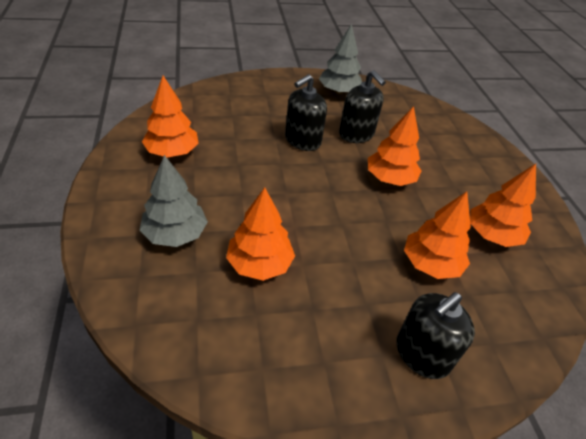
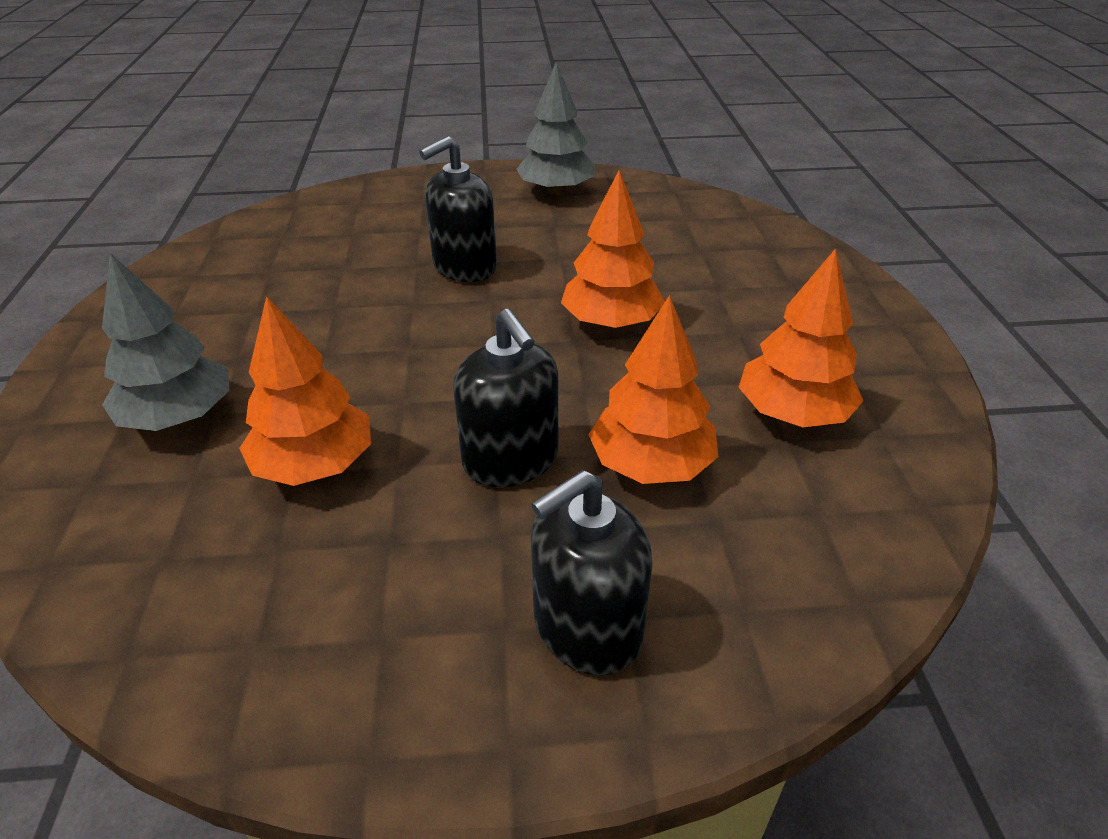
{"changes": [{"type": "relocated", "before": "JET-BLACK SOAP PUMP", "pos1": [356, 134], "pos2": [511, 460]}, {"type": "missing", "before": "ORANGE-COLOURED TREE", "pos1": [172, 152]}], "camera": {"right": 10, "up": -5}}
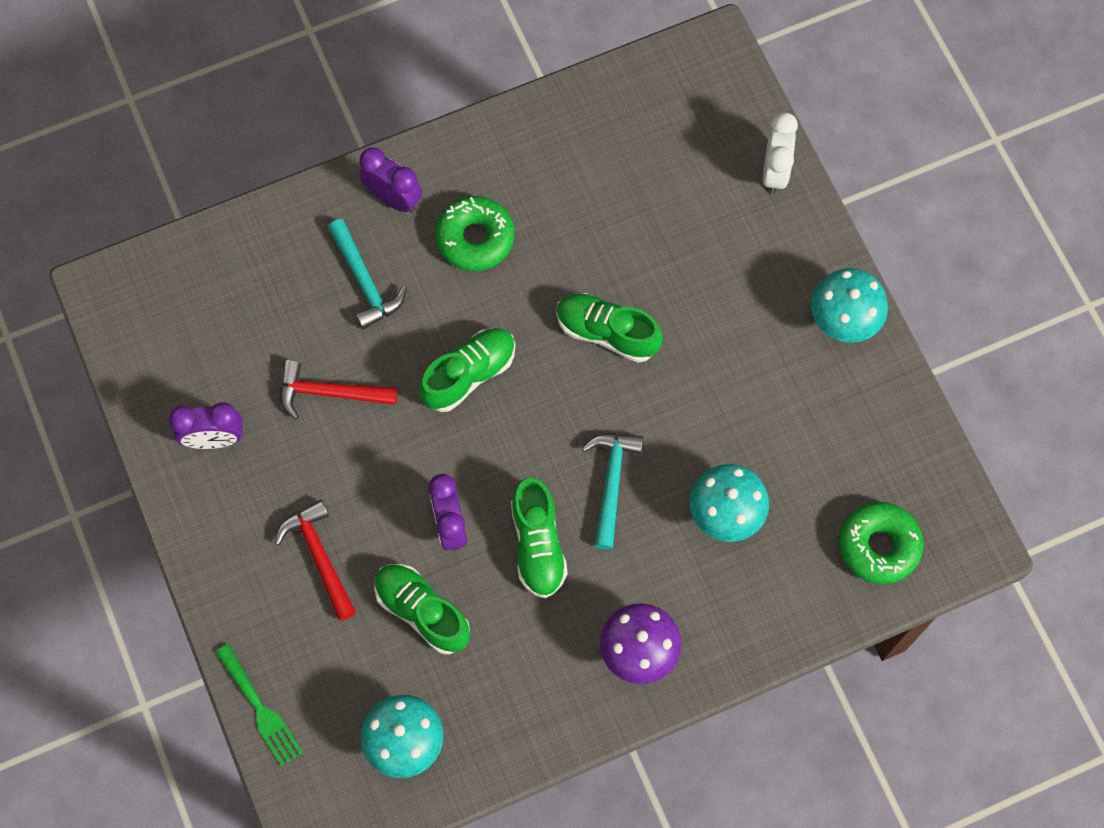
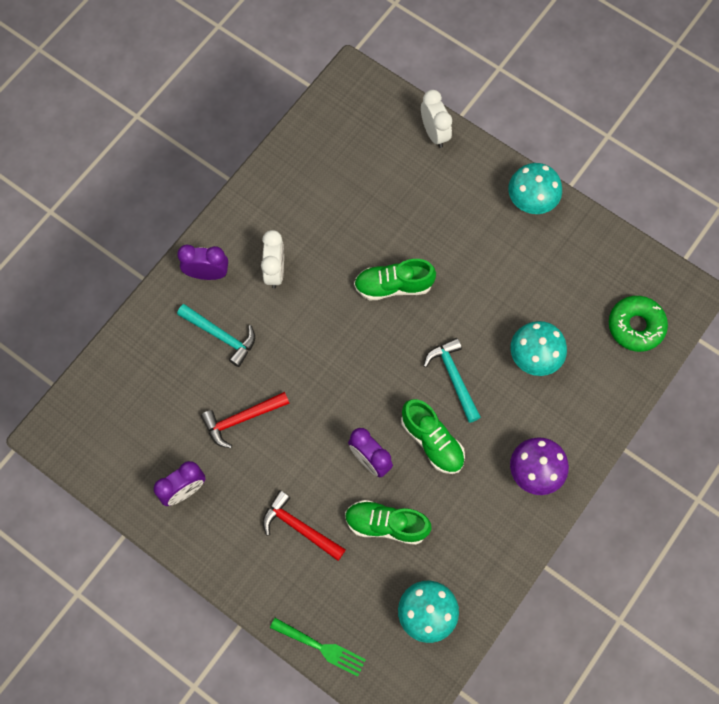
{"changes": [{"type": "exchanged", "before": "LEAF-GREEN DONUT", "after": "WHITE CLOCK", "pos1": [475, 238], "pos2": [275, 271]}, {"type": "missing", "before": "LEAF-GREEN SNEAKER", "pos1": [469, 374]}], "camera": {"right": -30, "up": 0}}
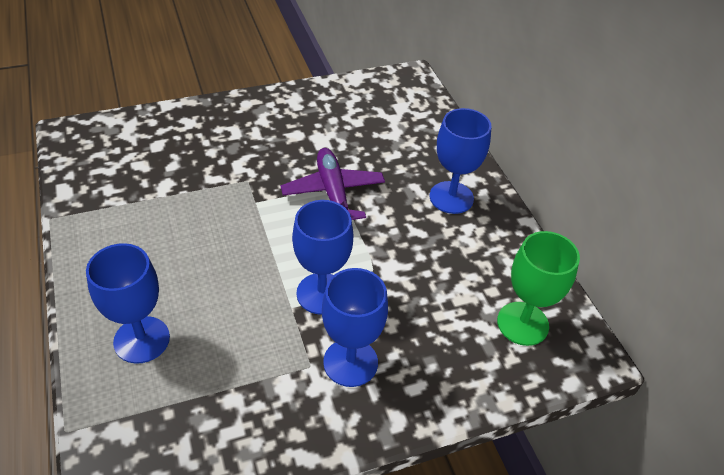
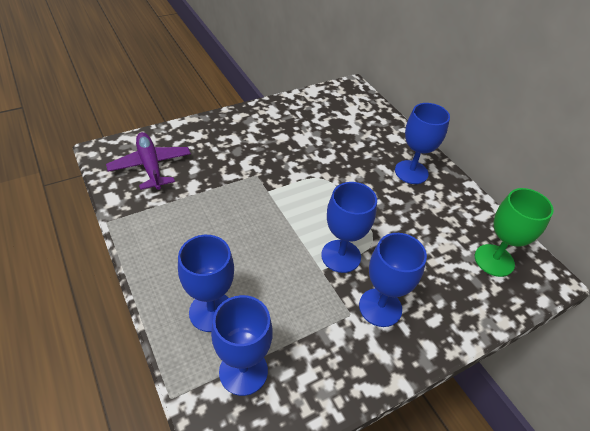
{"changes": [{"type": "relocated", "before": "PURPLE PLANE", "pos1": [333, 193], "pos2": [150, 166]}, {"type": "appeared", "after": "BLUE GOBLET", "pos2": [243, 371]}], "camera": {"right": -10, "up": 0}}
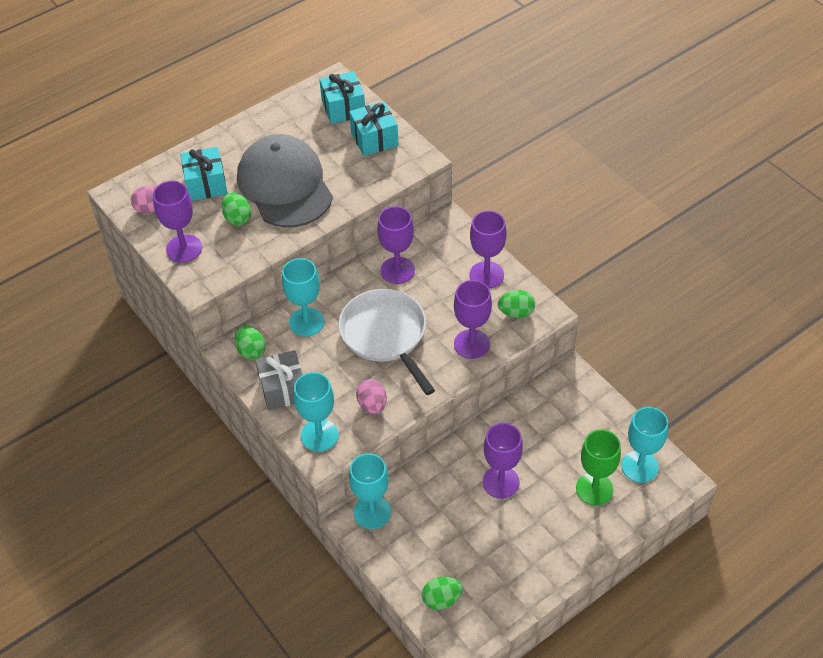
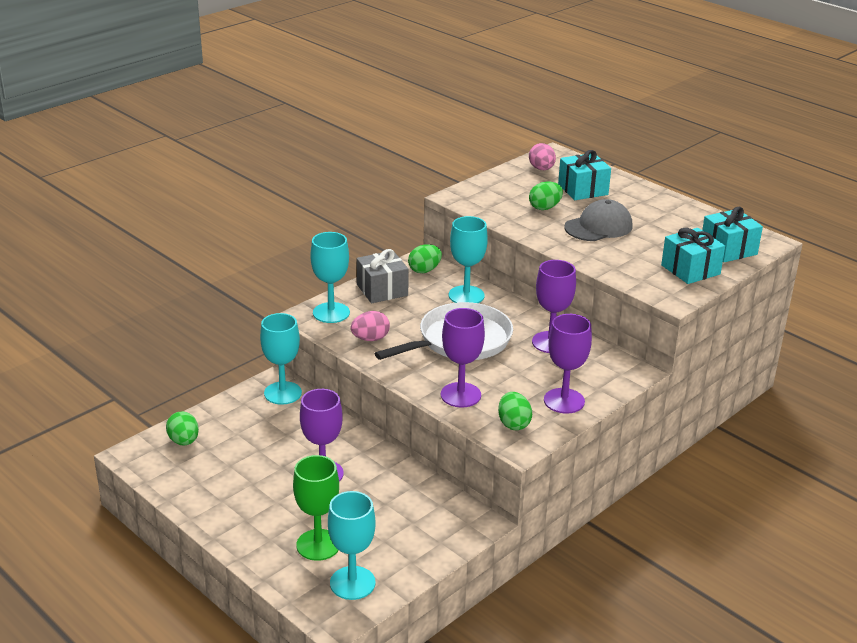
{"changes": [{"type": "size", "before": "GREY PEAKED CAP", "pos1": [285, 185], "pos2": [598, 227], "scale": 0.6}, {"type": "missing", "before": "PURPLE GOBLET", "pos1": [184, 248]}], "camera": {"right": 80, "up": -20}}
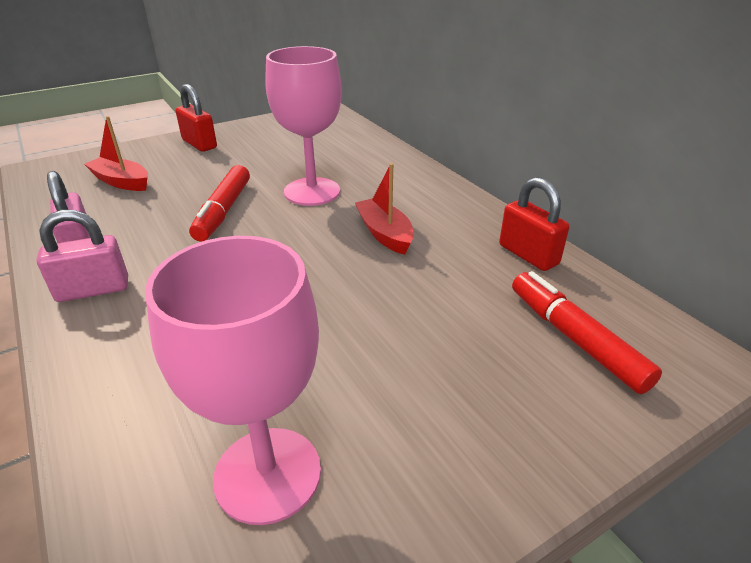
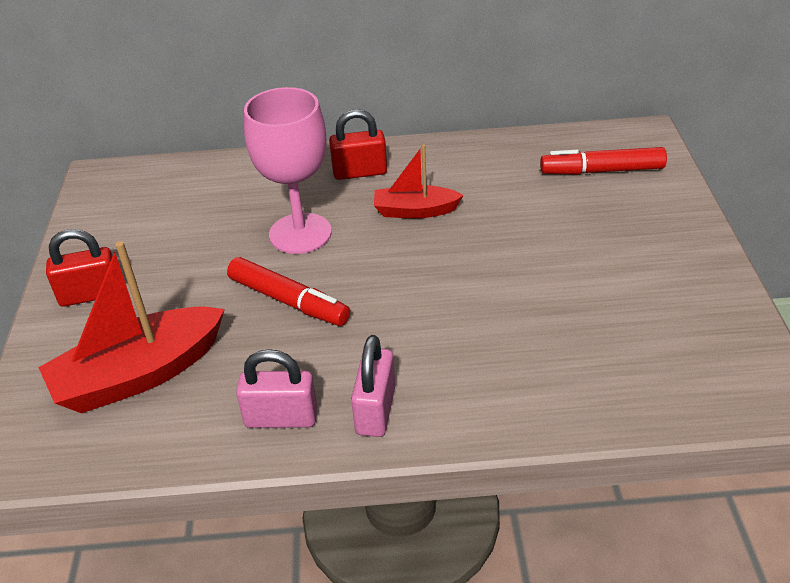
{"changes": [{"type": "size", "before": "RED SAILBOAT", "pos1": [122, 182], "pos2": [139, 374], "scale": 1.72}, {"type": "relocated", "before": "RED SMALL LOCK", "pos1": [528, 255], "pos2": [360, 172]}, {"type": "missing", "before": "PINK GOBLET", "pos1": [268, 474]}], "camera": {"right": -60, "up": 5}}
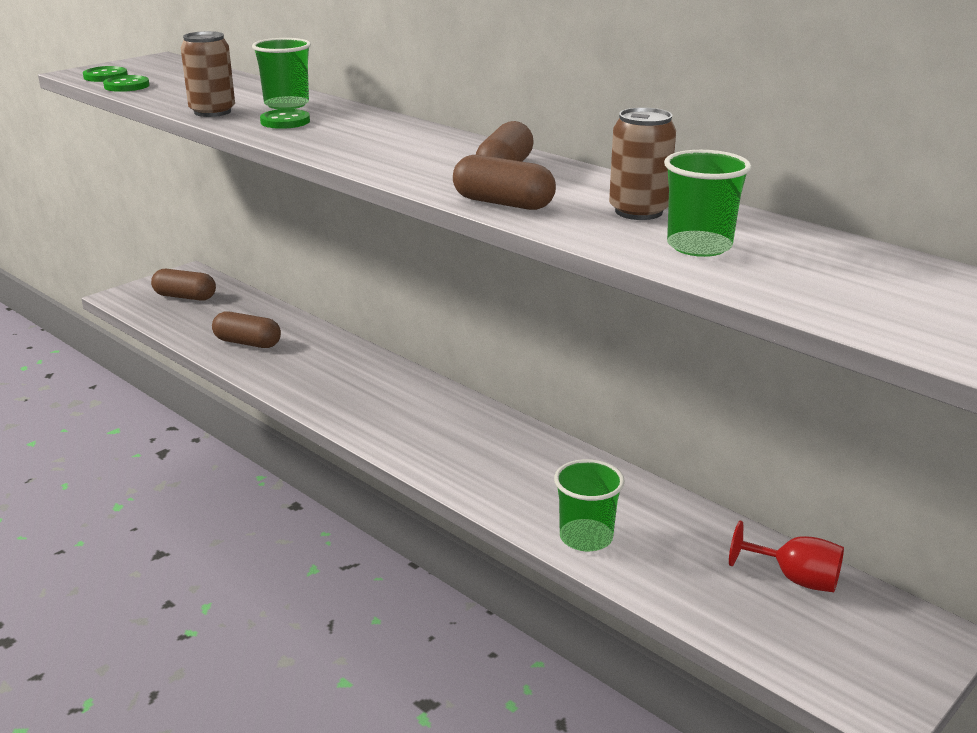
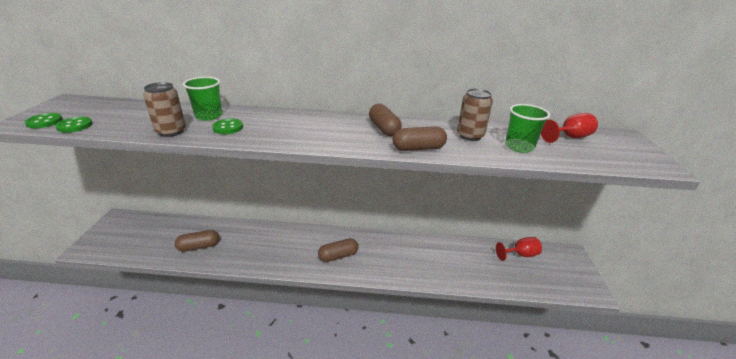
{"changes": [{"type": "relocated", "before": "RUSSET CAPSULE", "pos1": [185, 297], "pos2": [338, 256]}, {"type": "appeared", "after": "RED GOBLET", "pos2": [569, 137]}, {"type": "missing", "before": "LEAF-GREEN CUP", "pos1": [586, 537]}], "camera": {"right": -40, "up": 5}}
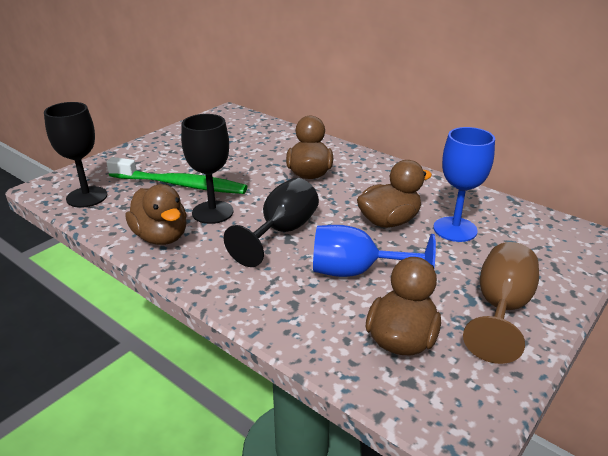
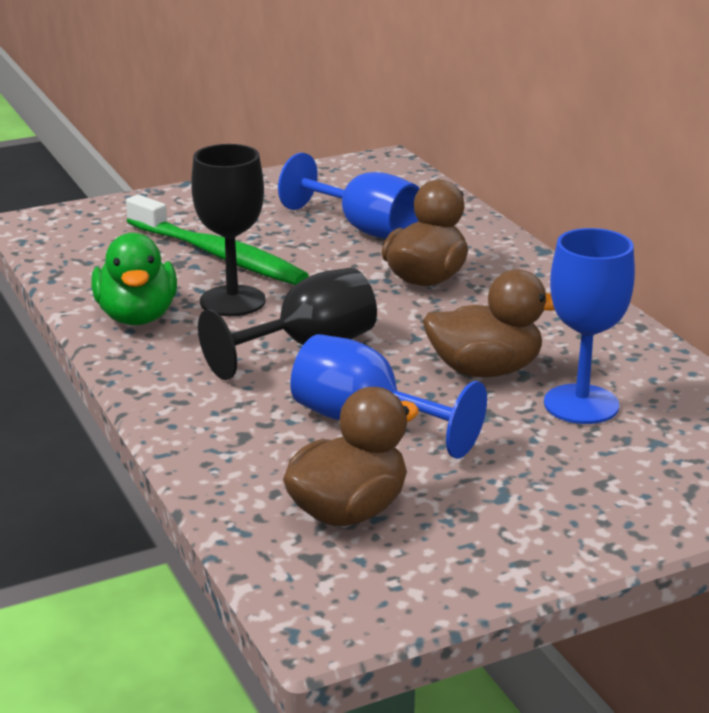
{"changes": [{"type": "colour", "before": "RUSSET DUCK", "after": "LEAF-GREEN DUCK", "pos1": [161, 237], "pos2": [137, 317]}, {"type": "appeared", "after": "BLUE GOBLET", "pos2": [364, 229]}, {"type": "missing", "before": "JET-BLACK GOBLET", "pos1": [87, 197]}, {"type": "missing", "before": "RUSSET GOBLET", "pos1": [501, 309]}], "camera": {"right": 25, "up": -5}}
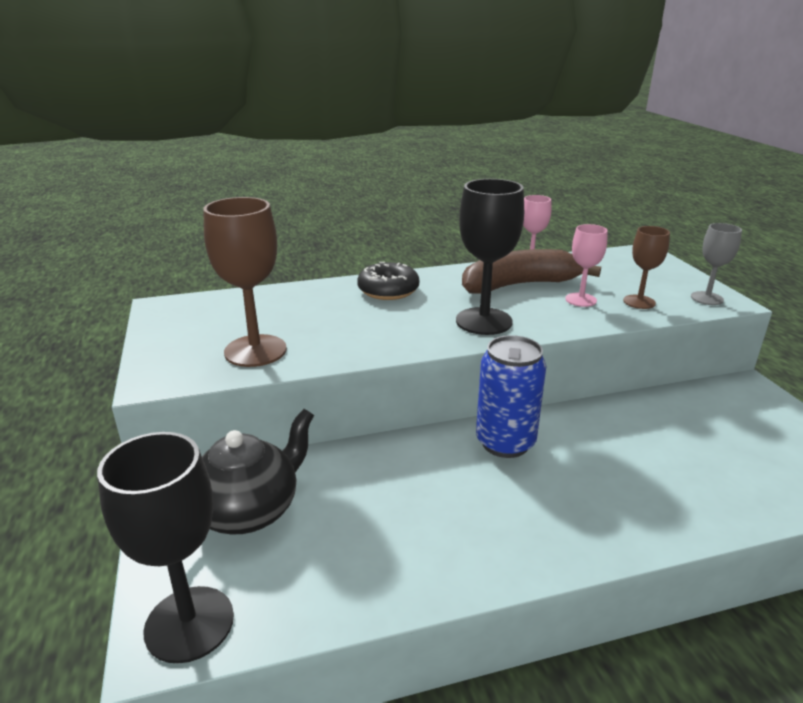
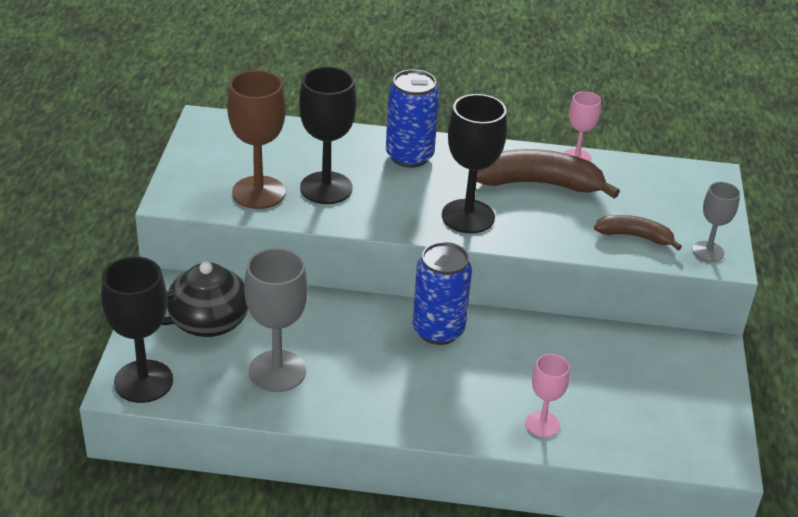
{"changes": [{"type": "appeared", "after": "GREY GOBLET", "pos2": [277, 371]}, {"type": "appeared", "after": "JET-BLACK GOBLET", "pos2": [326, 188]}, {"type": "exchanged", "before": "JET-BLACK DONUT", "after": "BLUE SODA CAN", "pos1": [388, 290], "pos2": [409, 156]}, {"type": "relocated", "before": "PINK GOBLET", "pos1": [581, 300], "pos2": [542, 424]}, {"type": "exchanged", "before": "RUSSET GOBLET", "after": "RUSSET TOY BANANA", "pos1": [639, 302], "pos2": [635, 236]}], "camera": {"right": 20, "up": 10}}
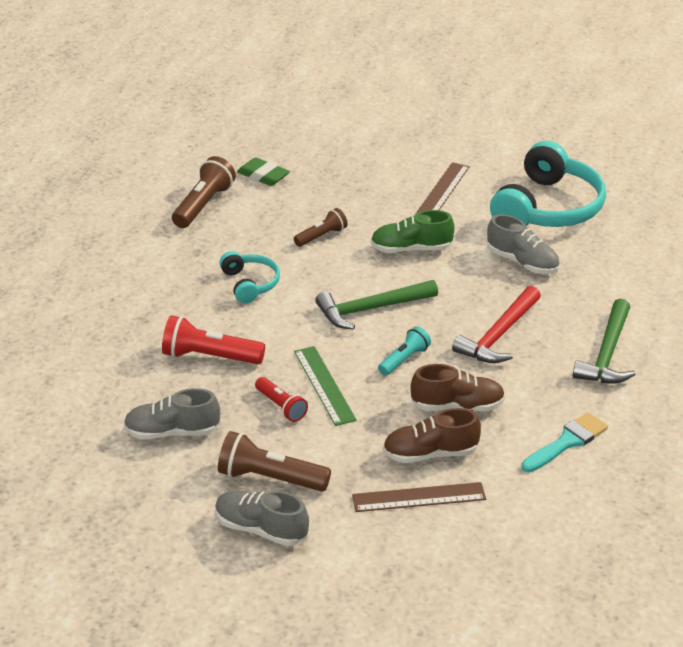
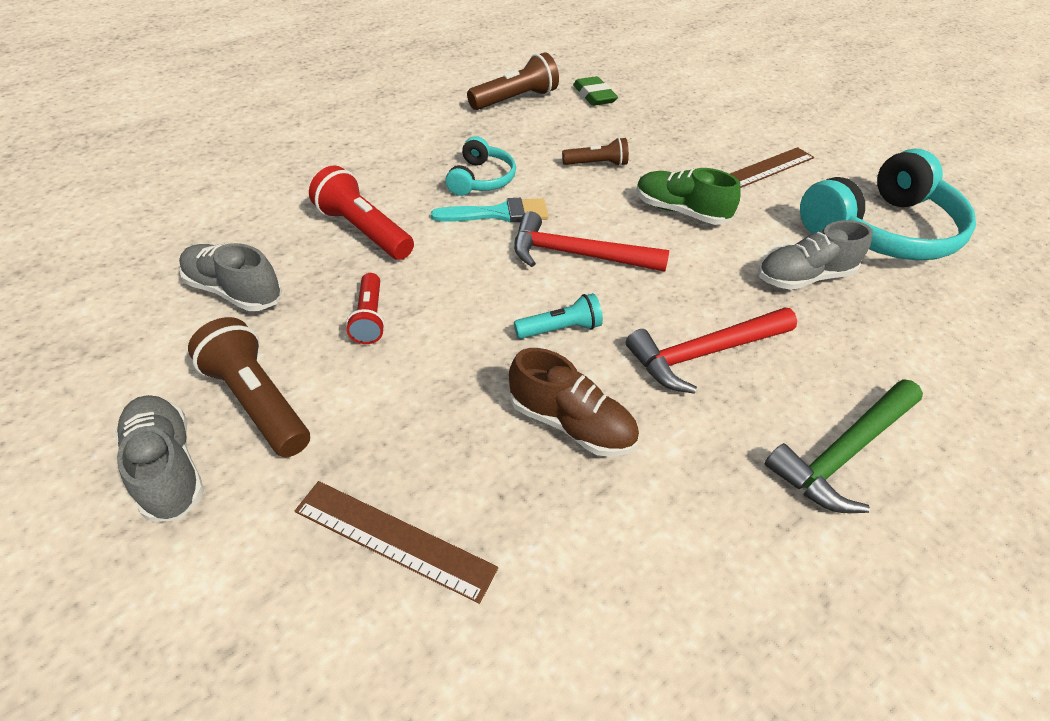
{"changes": [{"type": "relocated", "before": "TURQUOISE PAINTBRUSH", "pos1": [567, 442], "pos2": [498, 214]}, {"type": "colour", "before": "LEAF-GREEN HAMMER", "after": "RED HAMMER", "pos1": [371, 309], "pos2": [577, 255]}, {"type": "spun", "before": "GREY SNEAKER", "pos1": [522, 262], "pos2": [804, 277], "turn": 90}, {"type": "missing", "before": "LEAF-GREEN STRAIGHTEDGE", "pos1": [324, 385]}, {"type": "missing", "before": "RUSSET SNEAKER", "pos1": [430, 454]}], "camera": {"right": 30, "up": 10}}
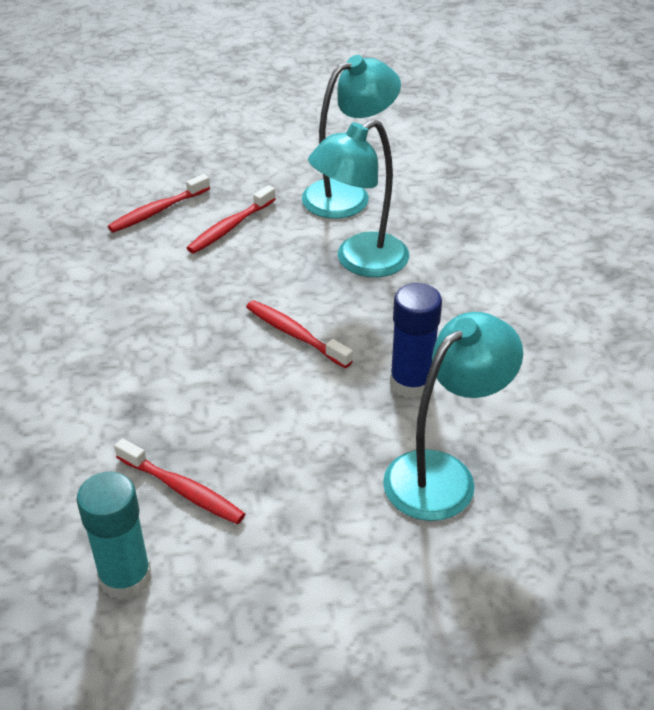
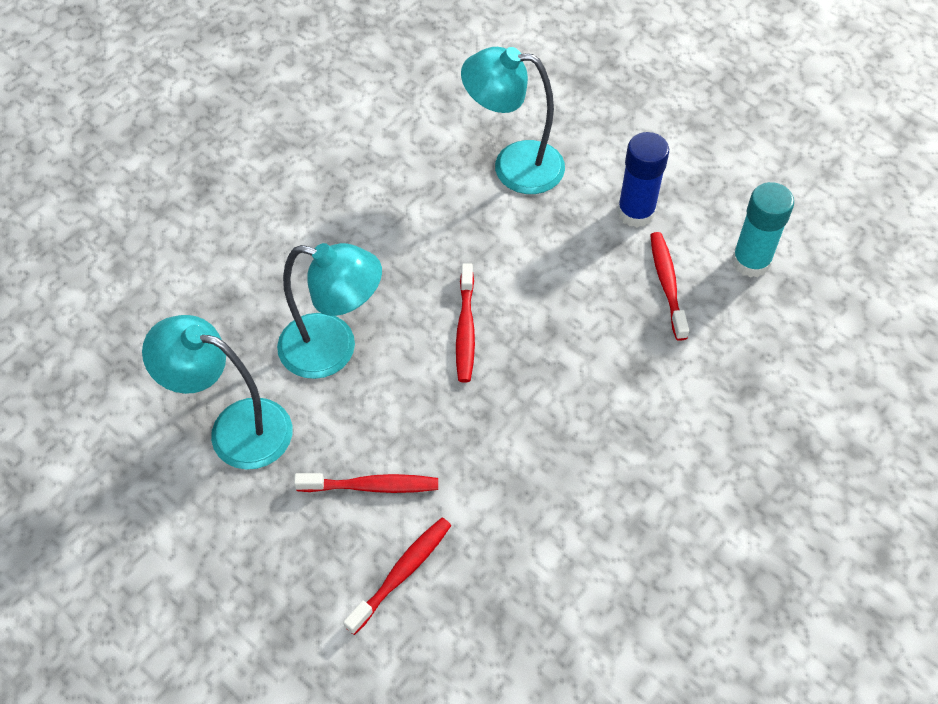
{"changes": [{"type": "spun", "before": "RED TOOTHBRUSH", "pos1": [157, 211], "pos2": [402, 573], "turn": -60}, {"type": "relocated", "before": "BLUE GLUE", "pos1": [411, 382], "pos2": [636, 212]}], "camera": {"right": -130, "up": 15}}
